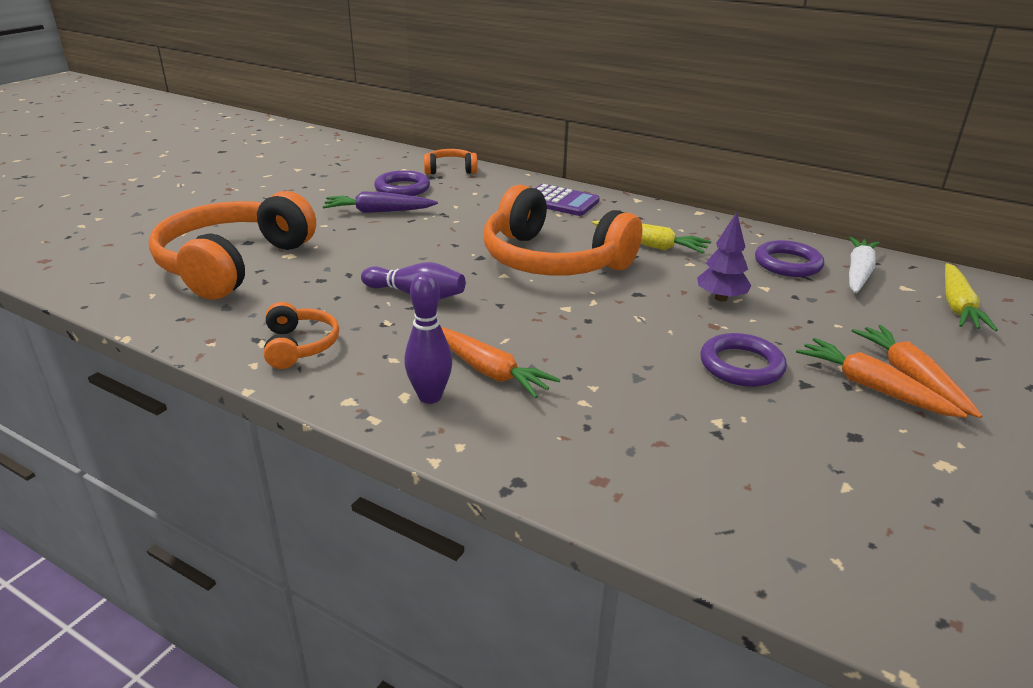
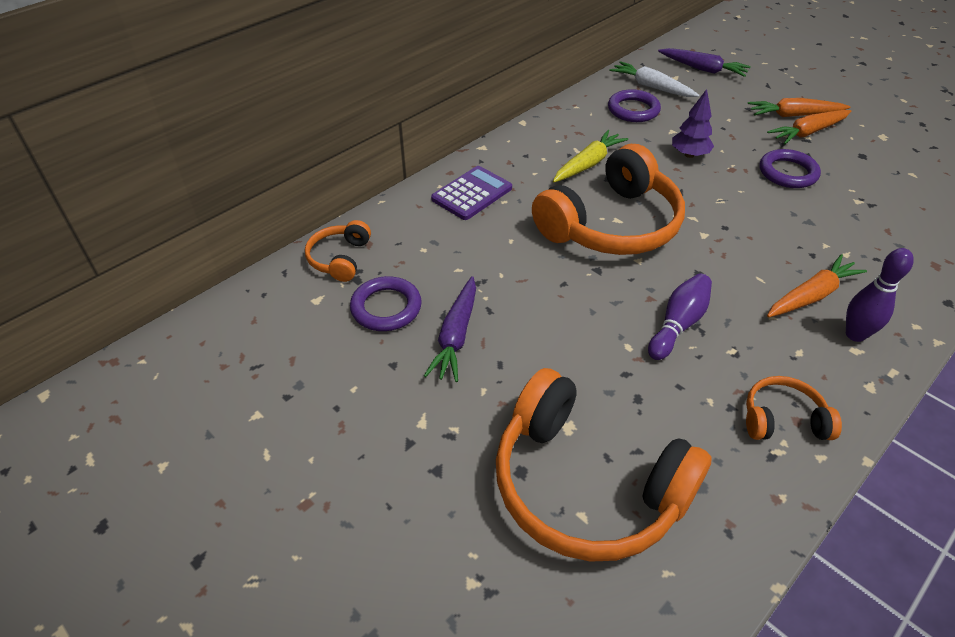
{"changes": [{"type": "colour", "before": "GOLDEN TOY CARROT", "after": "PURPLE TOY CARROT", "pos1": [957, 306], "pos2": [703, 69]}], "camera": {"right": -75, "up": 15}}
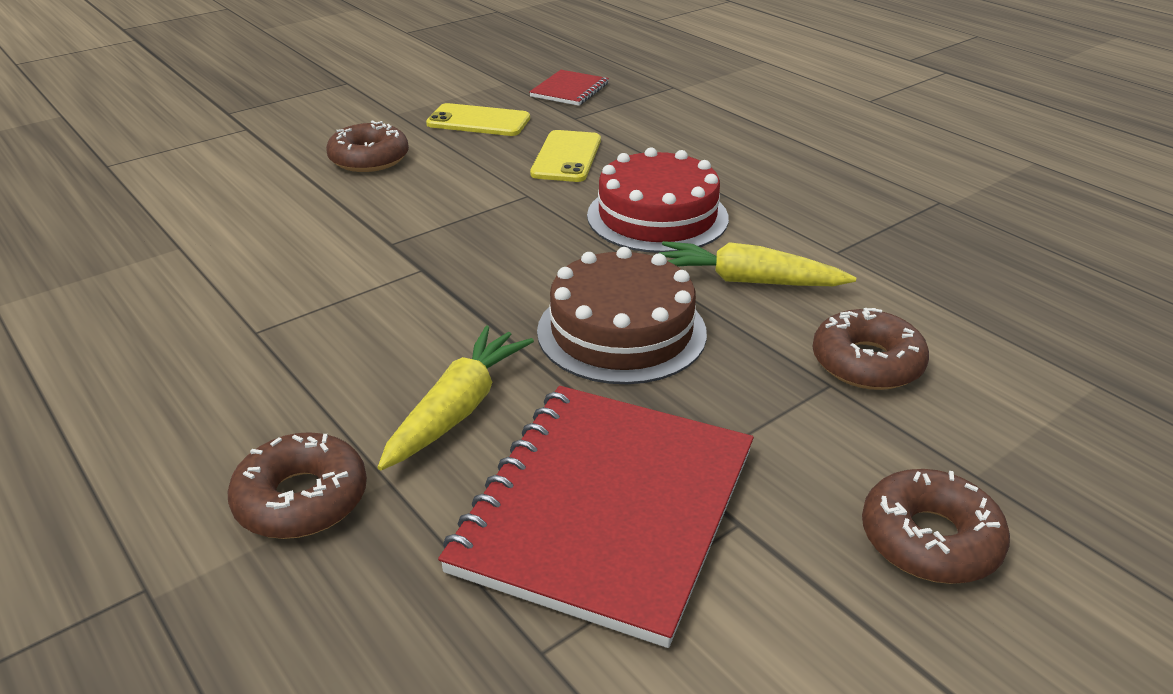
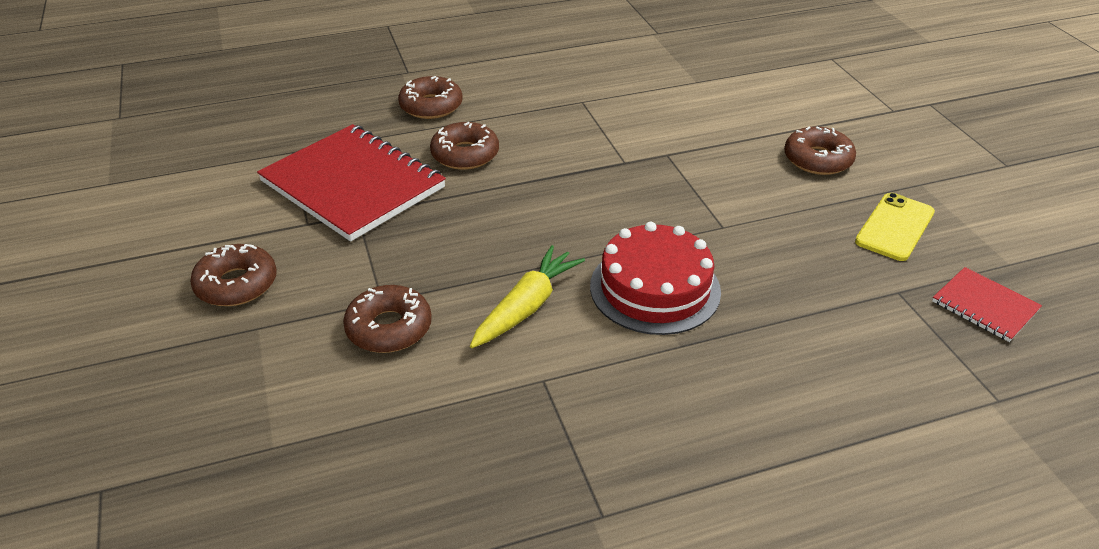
{"changes": [{"type": "exchanged", "before": "GOLDEN TOY CARROT", "after": "RUSSET DONUT", "pos1": [458, 409], "pos2": [465, 154]}, {"type": "missing", "before": "GOLDEN PHONE", "pos1": [566, 157]}, {"type": "missing", "before": "RUSSET LAYER CAKE", "pos1": [621, 331]}], "camera": {"right": 110, "up": 5}}
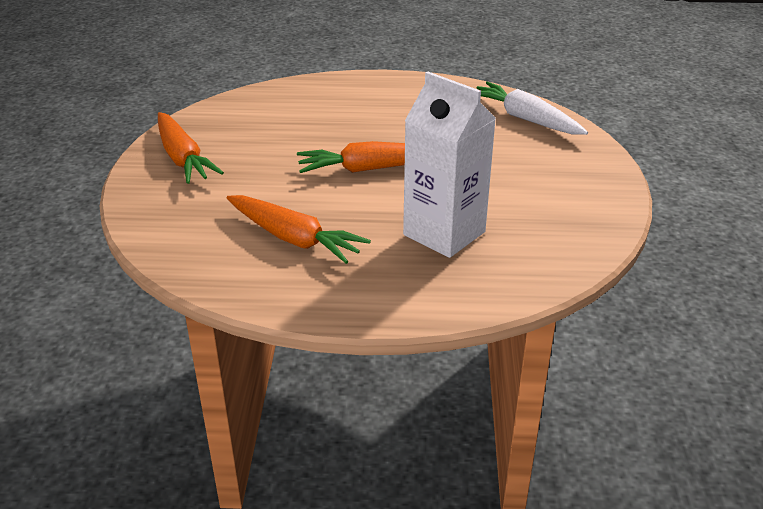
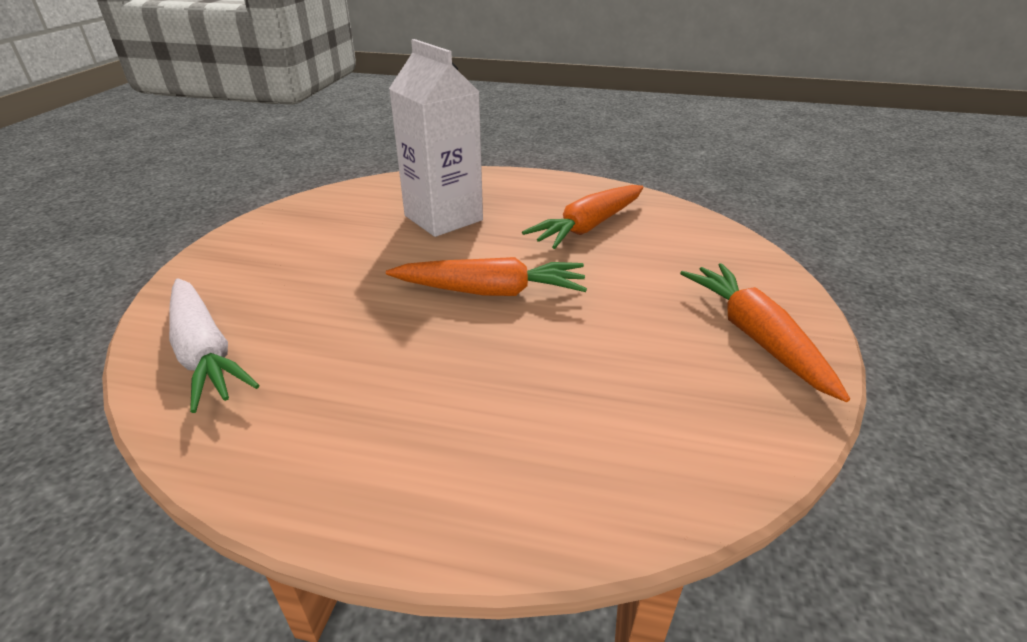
{"changes": [{"type": "spun", "before": "ORANGE-COLOURED TOY CARROT", "pos1": [294, 238], "pos2": [588, 226], "turn": -90}], "camera": {"right": -170, "up": 0}}
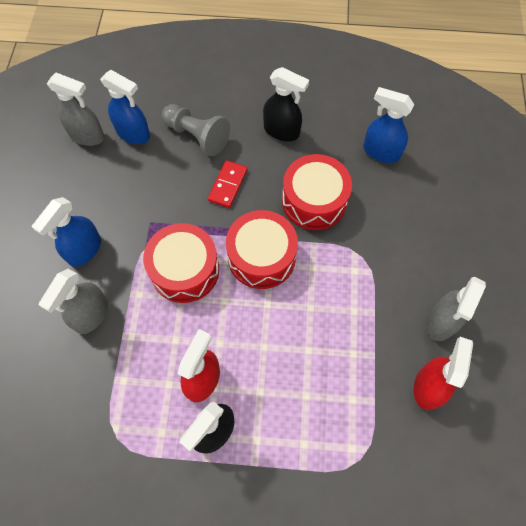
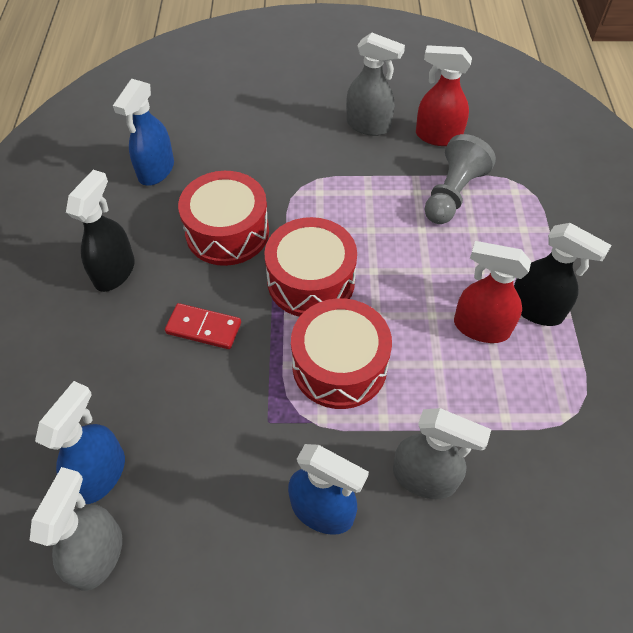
{"changes": [{"type": "relocated", "before": "GREY CHESS PAWN", "pos1": [197, 136], "pos2": [452, 194]}], "camera": {"right": -95, "up": -10}}
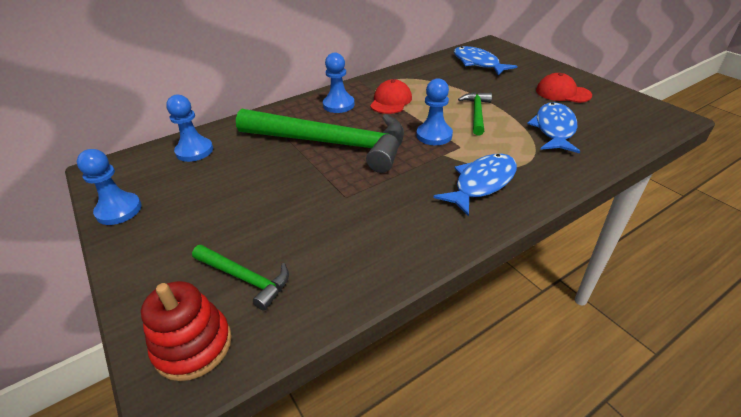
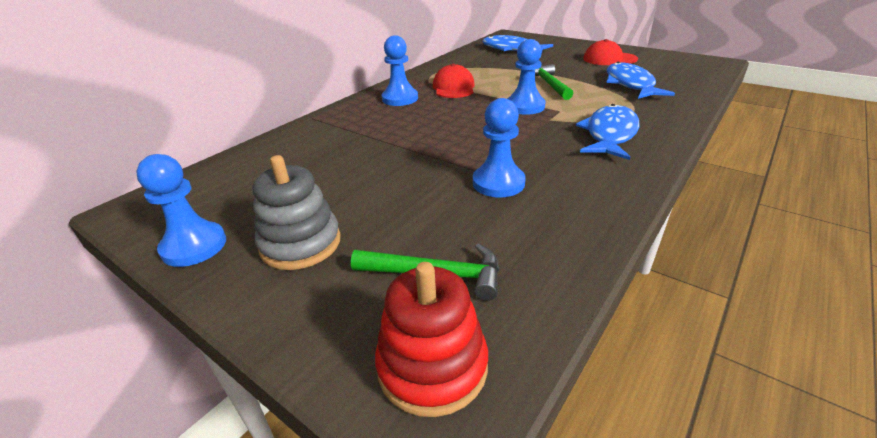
{"changes": [{"type": "appeared", "after": "GREY STACKING RINGS", "pos2": [300, 244]}, {"type": "relocated", "before": "BLUE CHESS PAWN", "pos1": [194, 151], "pos2": [498, 183]}, {"type": "missing", "before": "LEAF-GREEN HAMMER", "pos1": [331, 144]}], "camera": {"right": -20, "up": -5}}
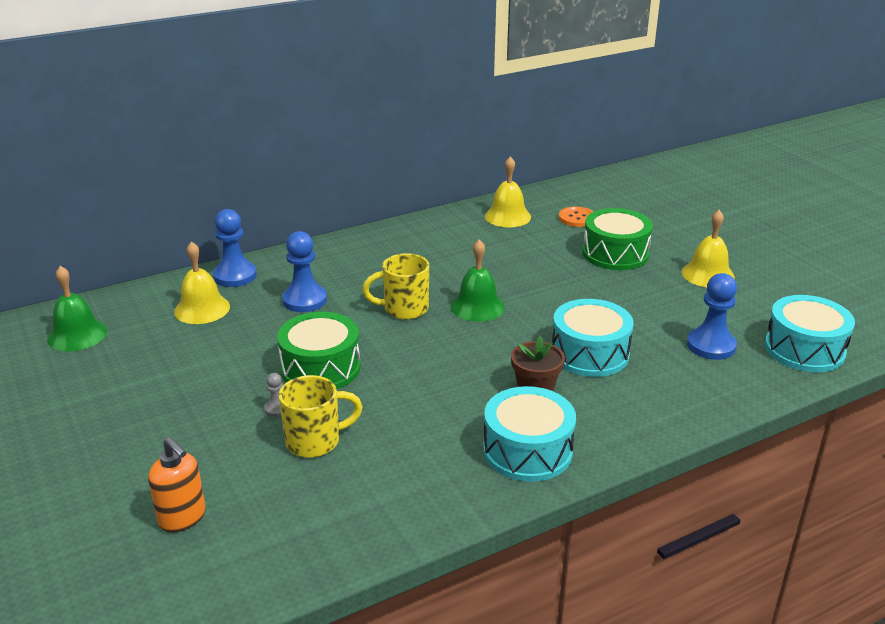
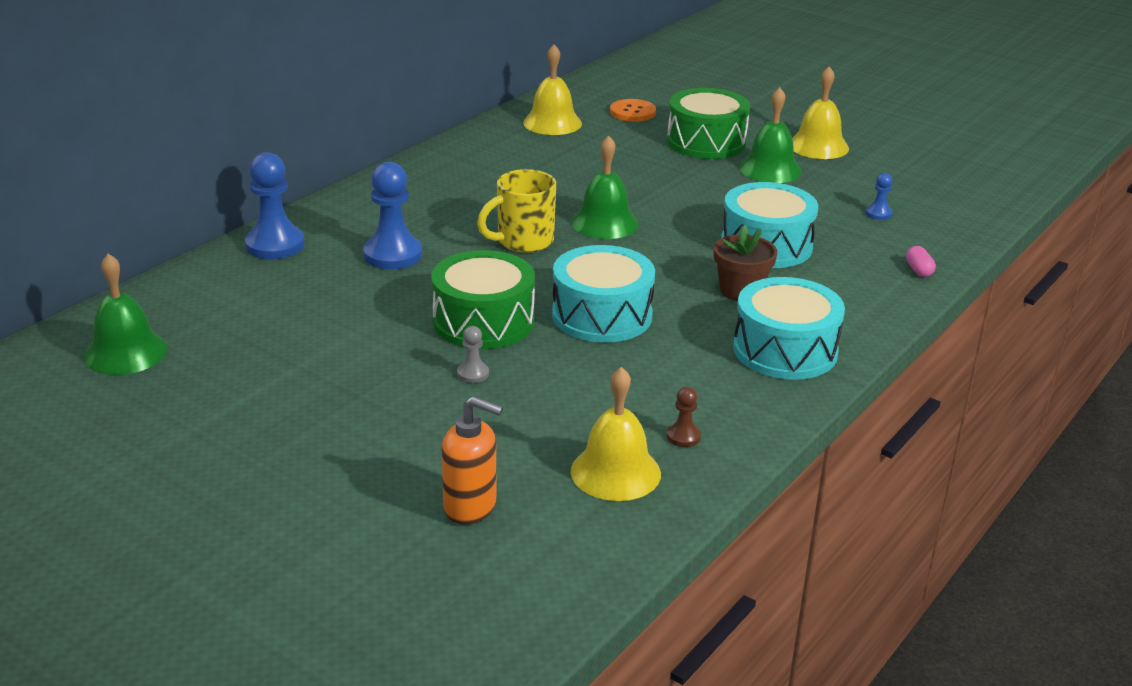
{"changes": [{"type": "relocated", "before": "TURQUOISE TOY DRUM", "pos1": [804, 349], "pos2": [602, 315]}, {"type": "relocated", "before": "GOLDEN SCHOOL BELL", "pos1": [202, 309], "pos2": [615, 472]}, {"type": "appeared", "after": "RUSSET CHESS PAWN", "pos2": [683, 436]}, {"type": "appeared", "after": "LEAF-GREEN SCHOOL BELL", "pos2": [770, 169]}, {"type": "size", "before": "BLUE CHESS PAWN", "pos1": [711, 346], "pos2": [878, 214], "scale": 0.48}, {"type": "appeared", "after": "PINK CAPSULE", "pos2": [918, 270]}, {"type": "missing", "before": "GOLDEN COFFEE MUG", "pos1": [315, 441]}], "camera": {"right": -25, "up": 0}}
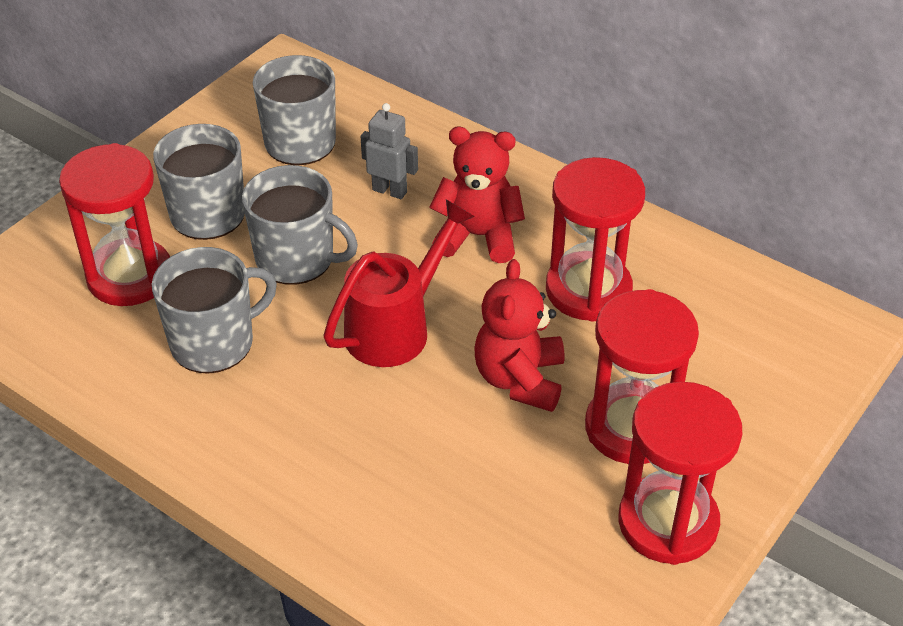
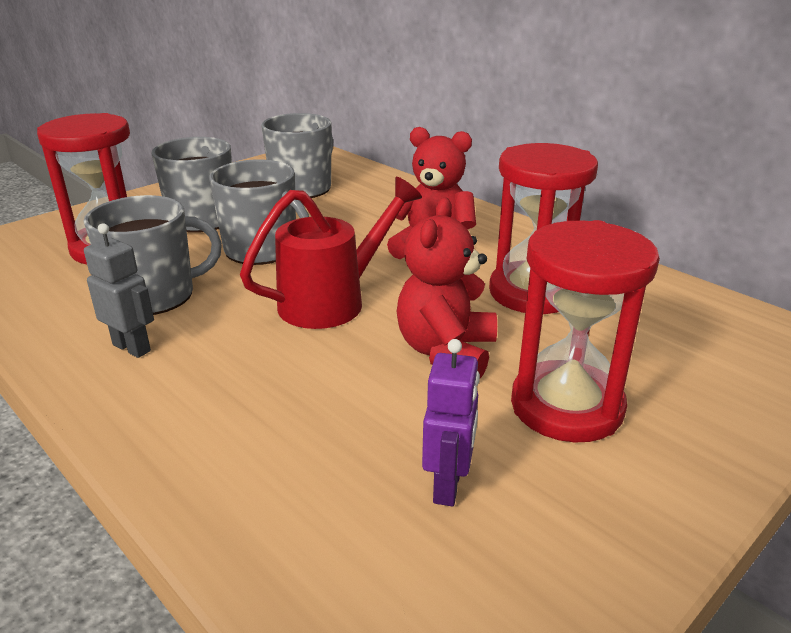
{"changes": [{"type": "relocated", "before": "GREY TOY ROBOT", "pos1": [390, 191], "pos2": [132, 347]}, {"type": "appeared", "after": "PURPLE TOY ROBOT", "pos2": [448, 486]}, {"type": "missing", "before": "RED SAND TIMER", "pos1": [668, 522]}], "camera": {"right": 10, "up": -15}}
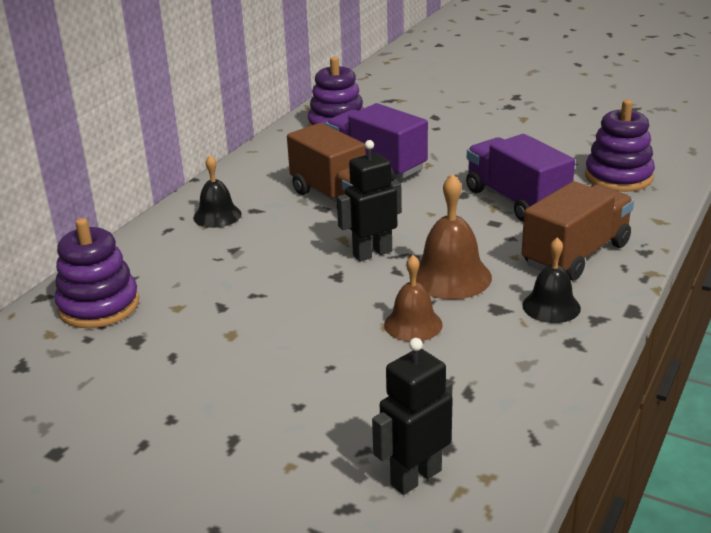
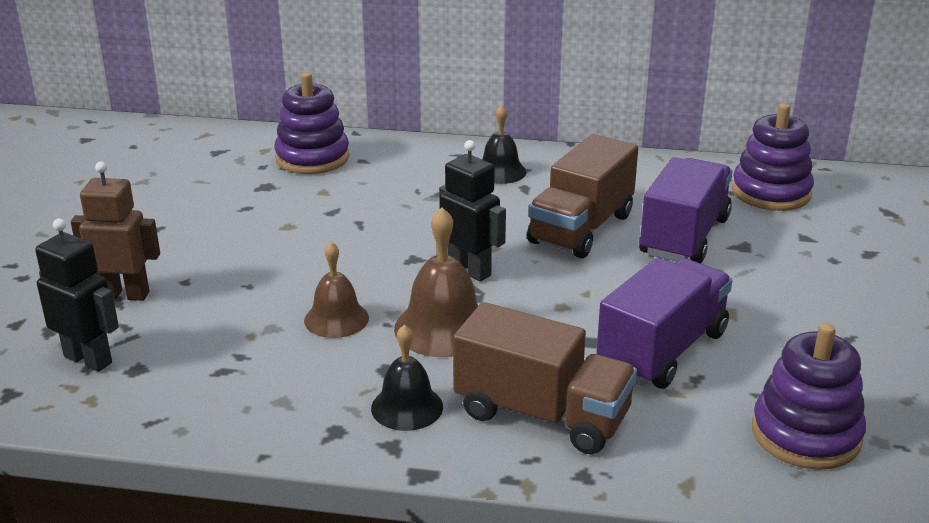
{"changes": [{"type": "appeared", "after": "RUSSET TOY ROBOT", "pos2": [125, 295]}], "camera": {"right": 70, "up": 0}}
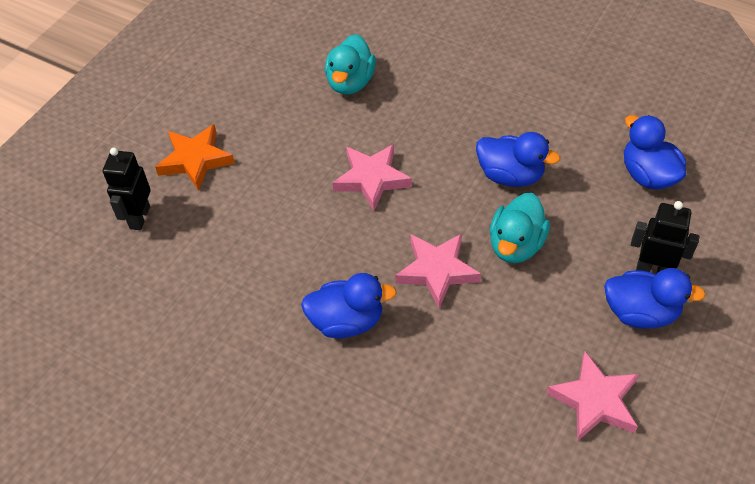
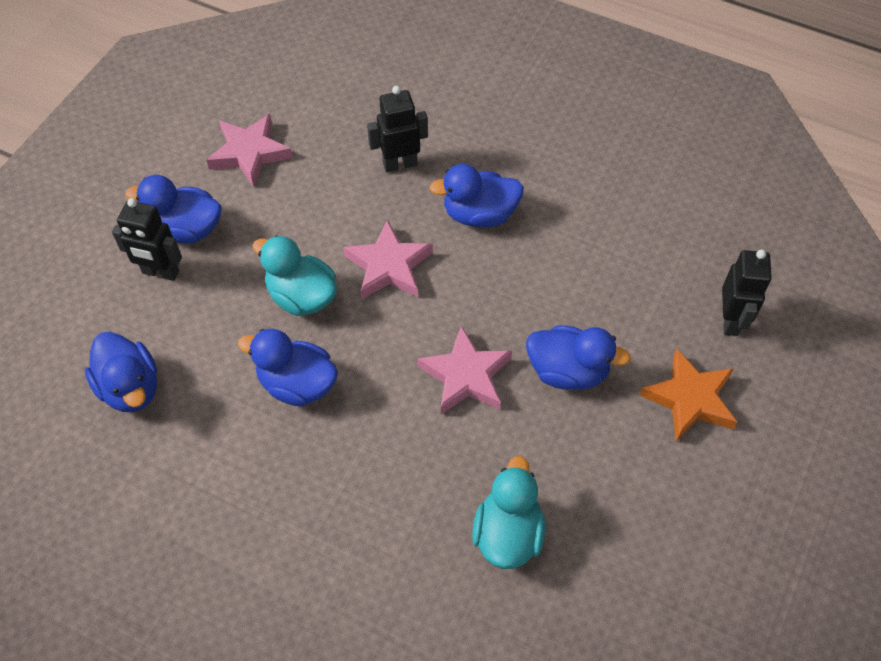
{"changes": [{"type": "spun", "before": "TURQUOISE DUCK", "pos1": [516, 245], "pos2": [301, 296], "turn": -75}, {"type": "appeared", "after": "JET-BLACK TOY ROBOT", "pos2": [400, 164]}, {"type": "appeared", "after": "BLUE DUCK", "pos2": [568, 371]}], "camera": {"right": 175, "up": 5}}
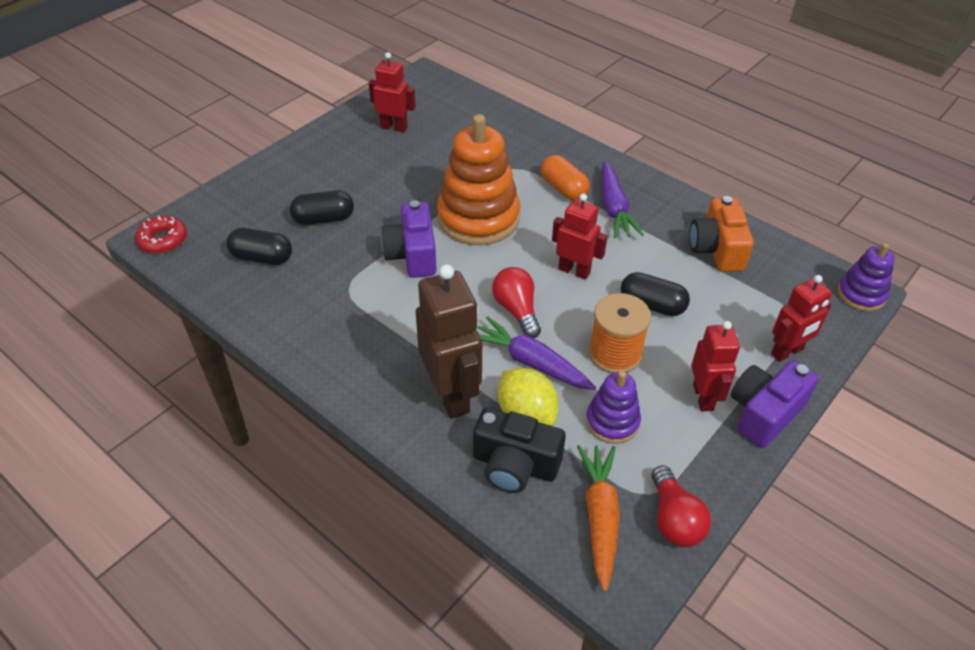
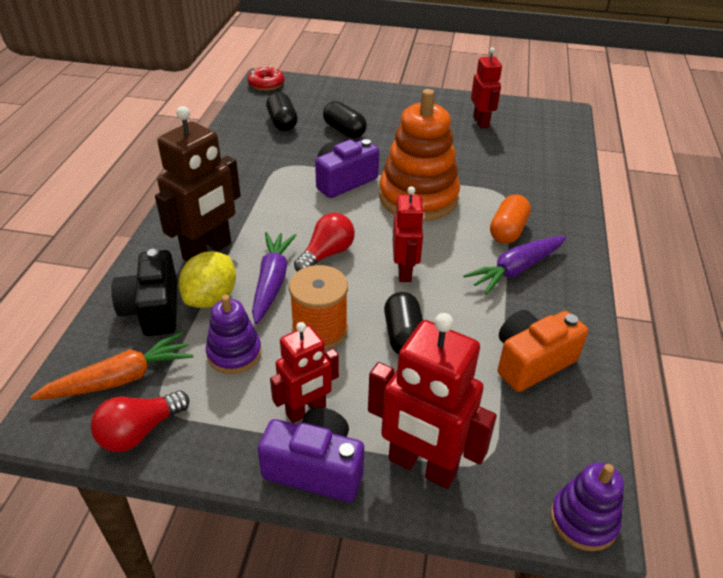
{"changes": [{"type": "size", "before": "RED TOY ROBOT", "pos1": [787, 352], "pos2": [422, 466], "scale": 1.59}], "camera": {"right": 60, "up": -5}}
